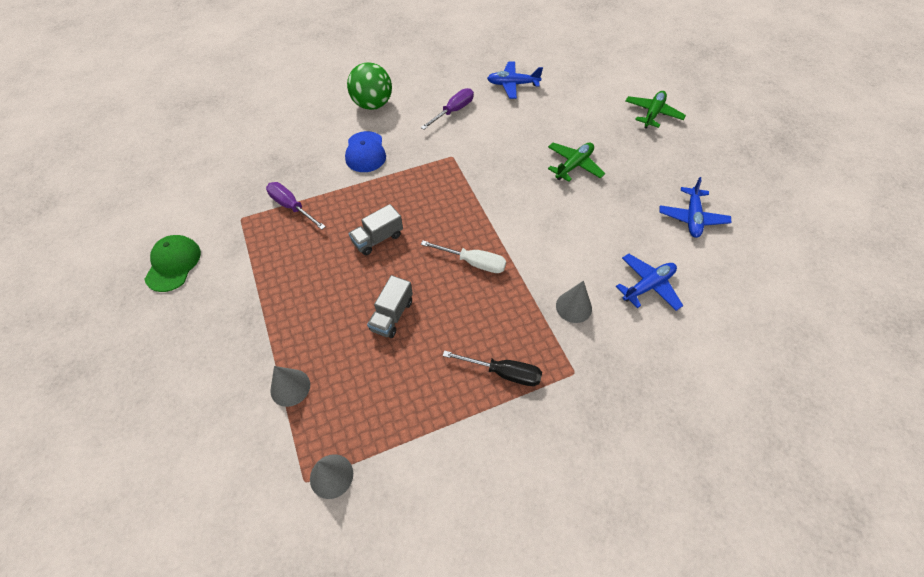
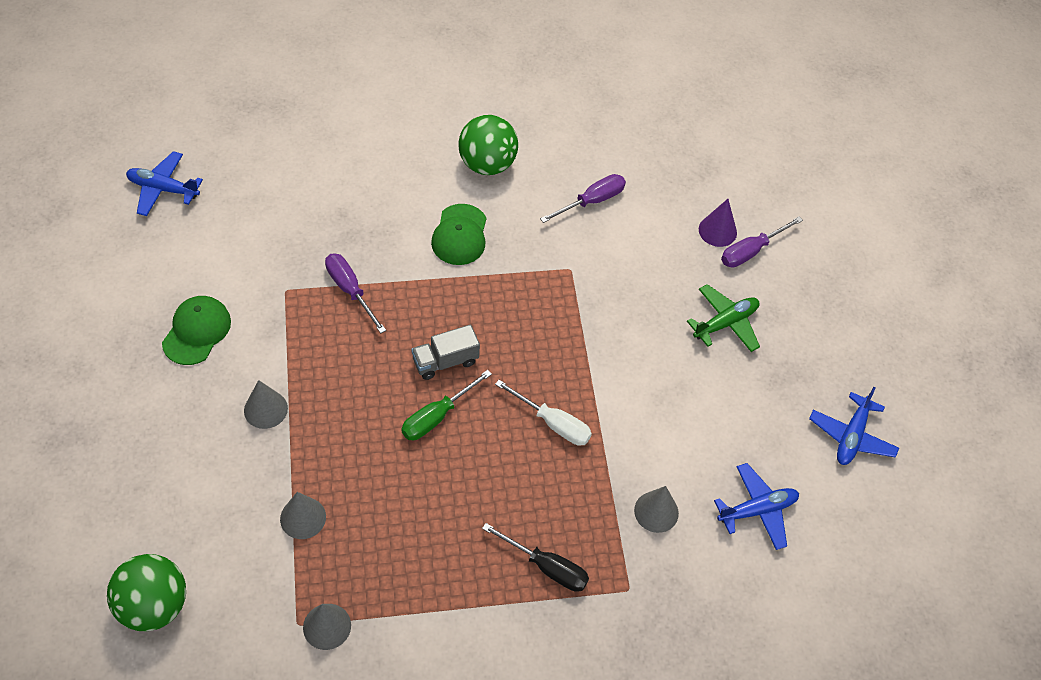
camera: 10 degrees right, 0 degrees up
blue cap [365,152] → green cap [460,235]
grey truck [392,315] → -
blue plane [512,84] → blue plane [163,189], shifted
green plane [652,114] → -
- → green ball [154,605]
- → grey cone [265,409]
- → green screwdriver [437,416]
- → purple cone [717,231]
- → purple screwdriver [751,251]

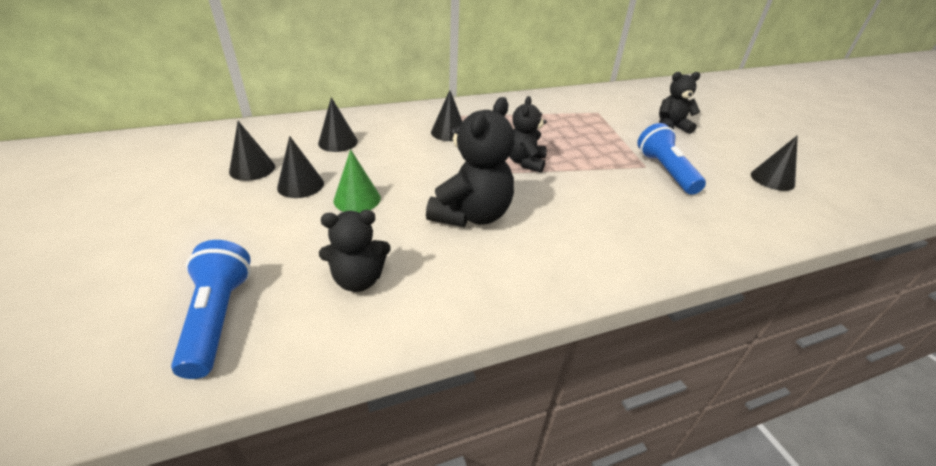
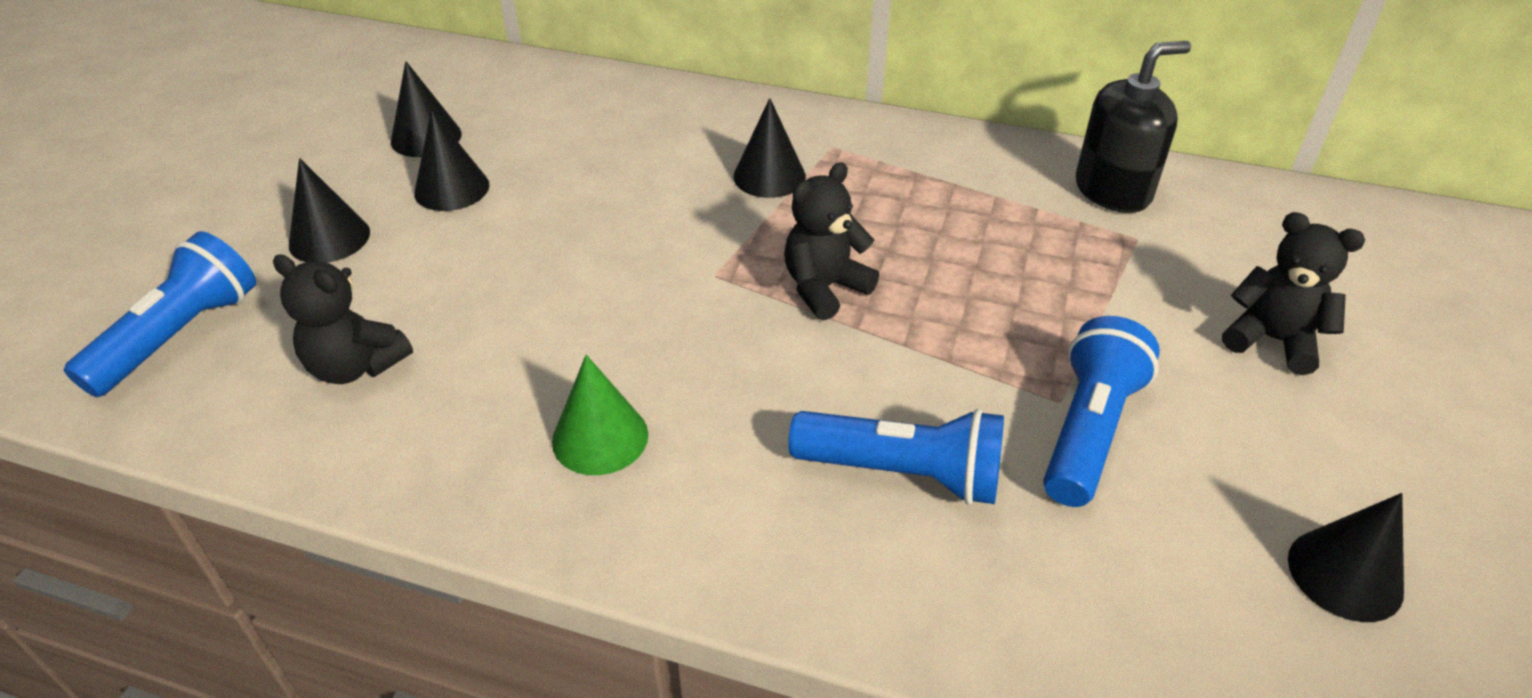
camera: 40 degrees right, 5 degrees up
black cone [338,142] → black cone [329,238], shifted
green cone [357,199] → green cone [600,437], shifted
black teddy bear [471,215] → -
- → blue flashlight [903,473]
- → black soap dispenser [1113,191]

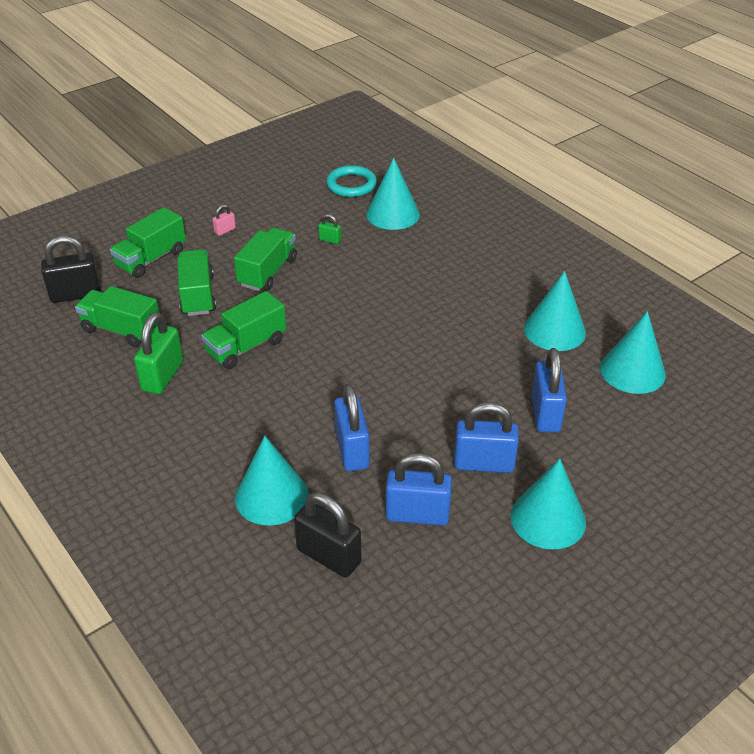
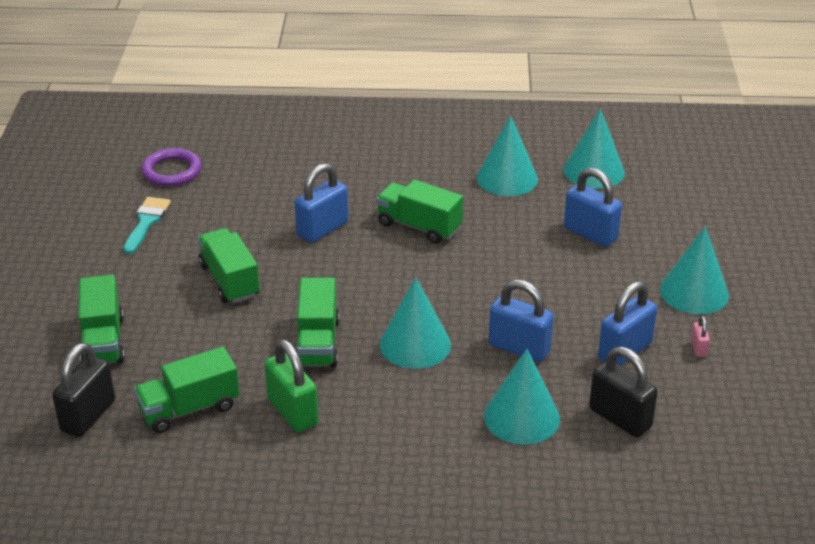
camera: 50 degrees left, 5 degrees down
green truck [197,295] → green truck [419,226], shifted
pink padlock [225,230] → pink padlock [698,348], shifted
black padlock [329,556] → black padlock [620,418], 60 degrees clockwise
green padlock [330,240] → -
turquoise ring [351,185] → purple ring [172,171]
turquoise cone [393,214] → turquoise cone [415,344], shifted
blue padlock [484,464] → blue padlock [322,229], shifted
- → turquoise brush [146,222]

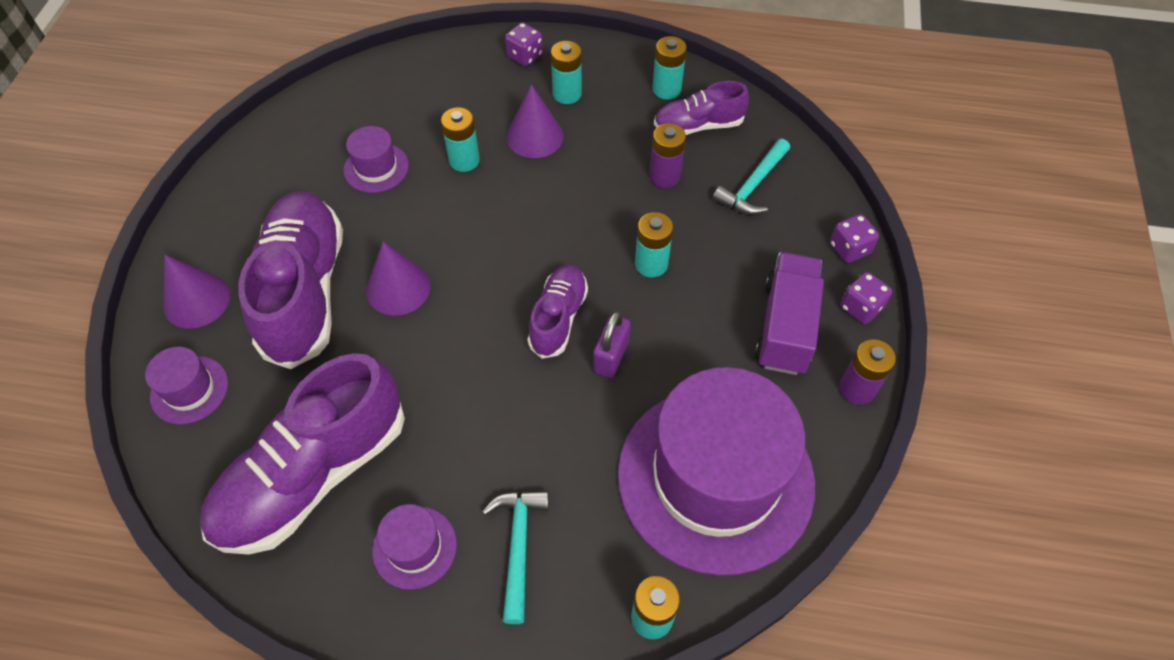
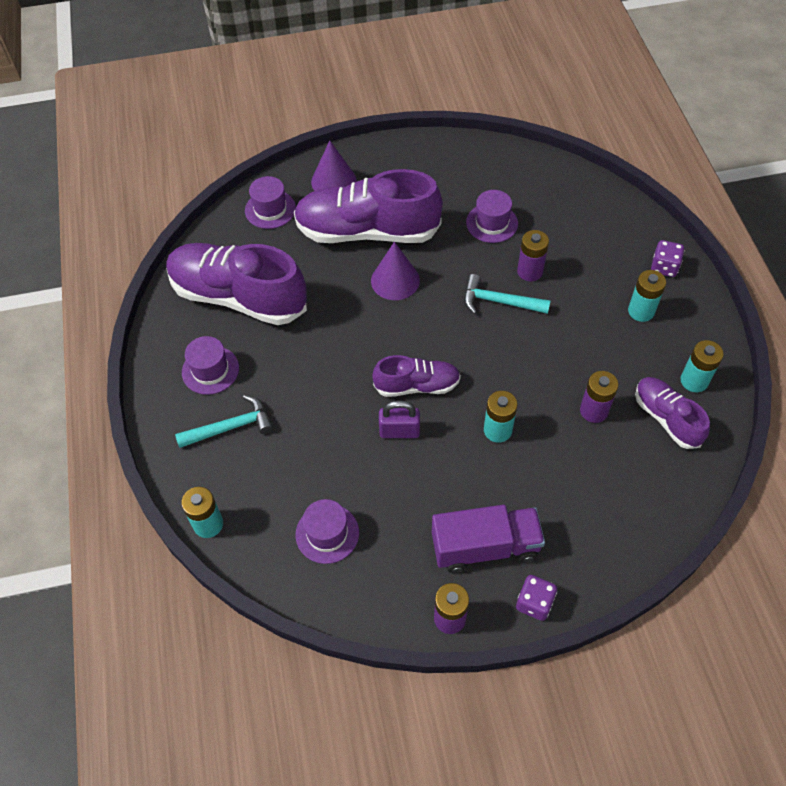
camera: 70 degrees right, 0 degrees up
purple shoe [304,291] → purple shoe [367,231], 150 degrees counterclockwise
turquoise battery [464,160] → purple battery [530,271]
purple cone [535,136] → -
purple hat [715,478] → purple hat [327,533], x0.41
turquoise hammer [753,186] → turquoise hammer [499,301], shifted
purple dice [849,249] → -

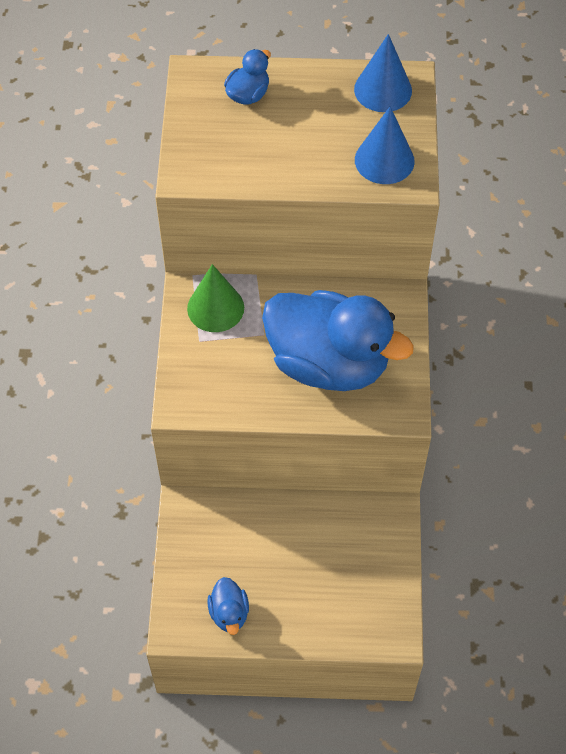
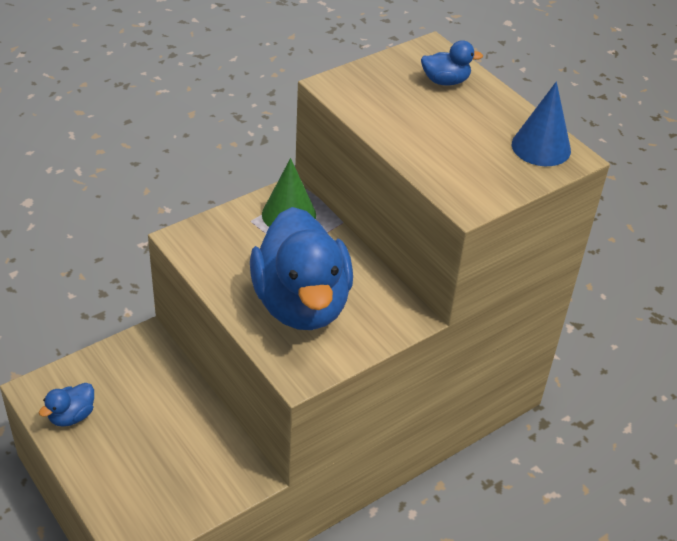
camera: 50 degrees right, 15 degrees down
blue cone [384,160] → -

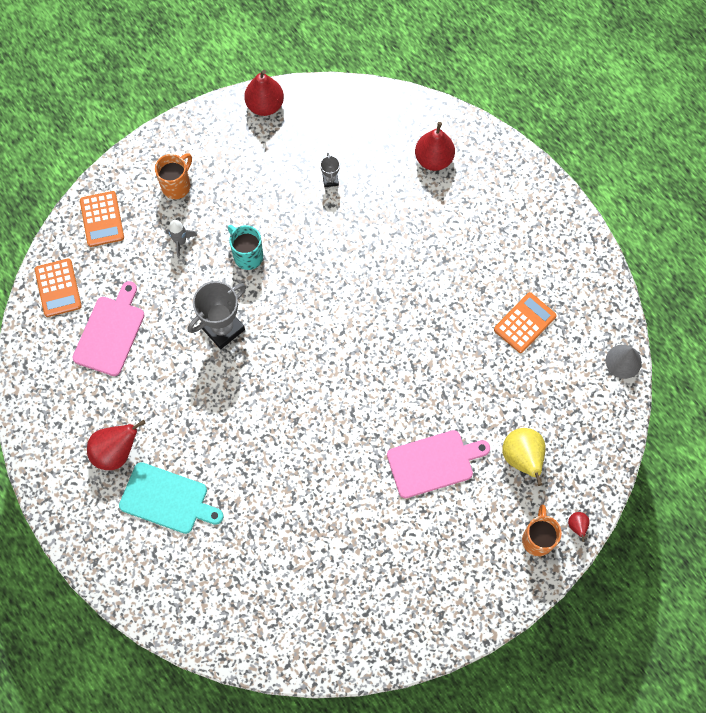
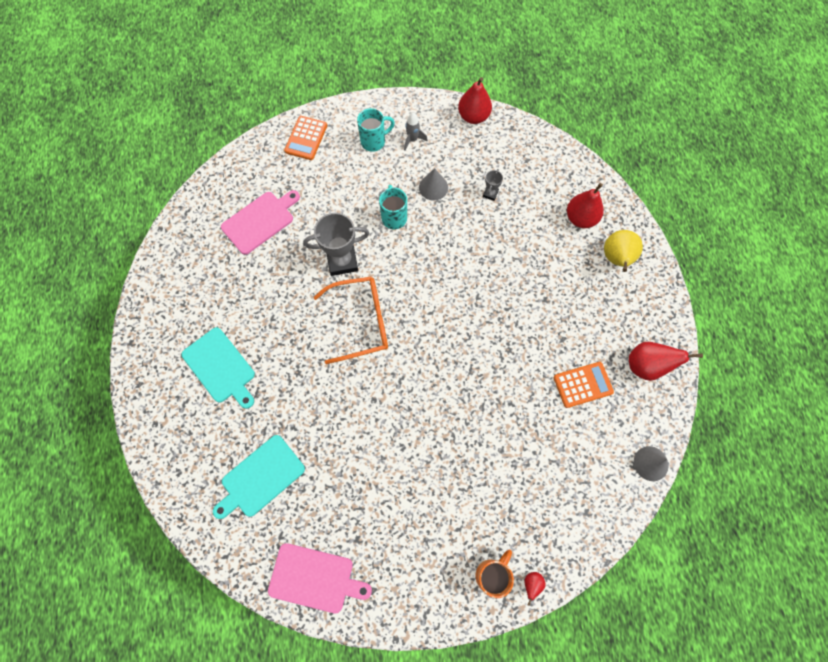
camera: 30 degrees right, 0 degrees up
orange calculator [58,288] → -
red pear [116,452] → red pear [646,366], shifted
orange mug [177,185] → turquoise mug [374,141]
grey rocket [180,242] → grey rocket [412,140], shifted
pink cutting board [433,463] → pink cutting board [315,578], shifted
yellow pear [522,458] → yellow pear [616,259], shifted
- → turquoise cutting board [260,478]
- → orange glasses [361,322]
- → grey cone [433,187]

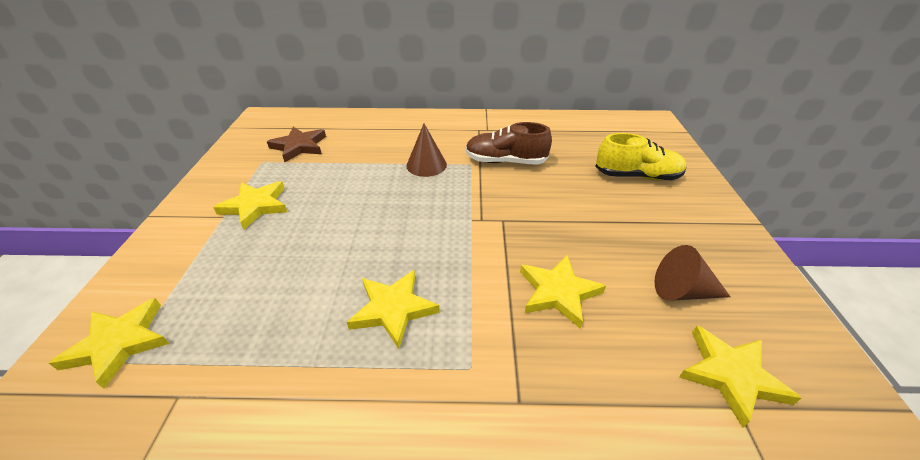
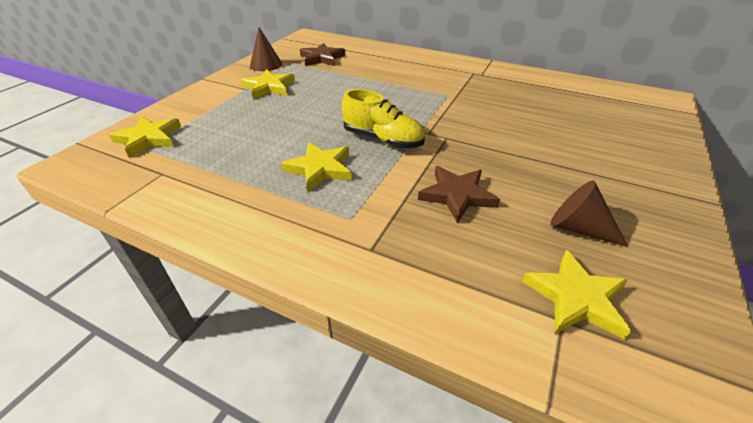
camera: 25 degrees right, 0 degrees up
brown cone [426,165] → brown cone [266,64], shifted
brown shoe [505,161] → -
yellow star [558,292] → brown star [457,195]
yellow shoe [636,176] → yellow shoe [383,139], shifted

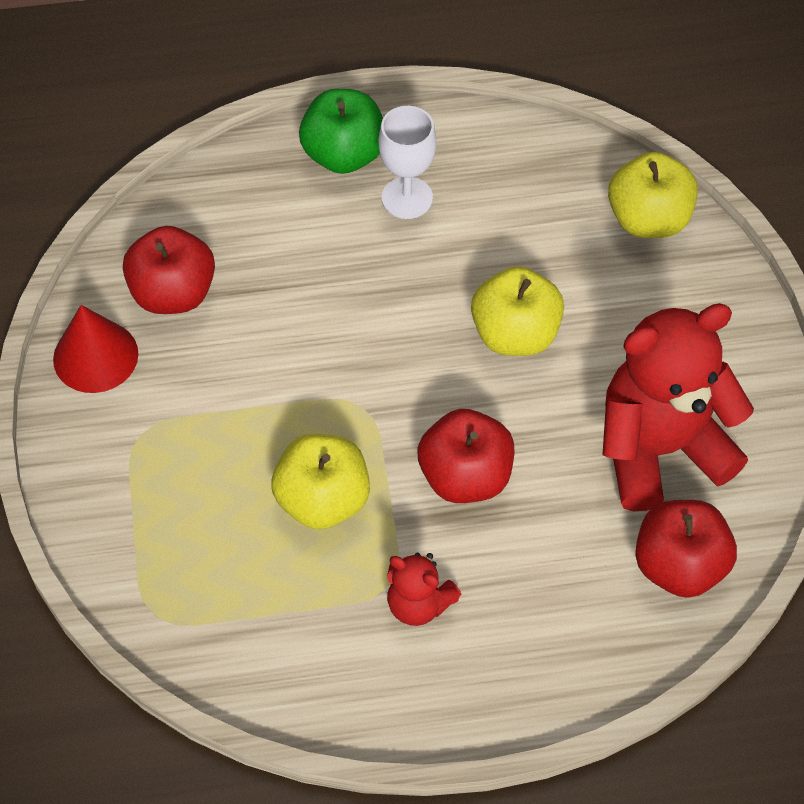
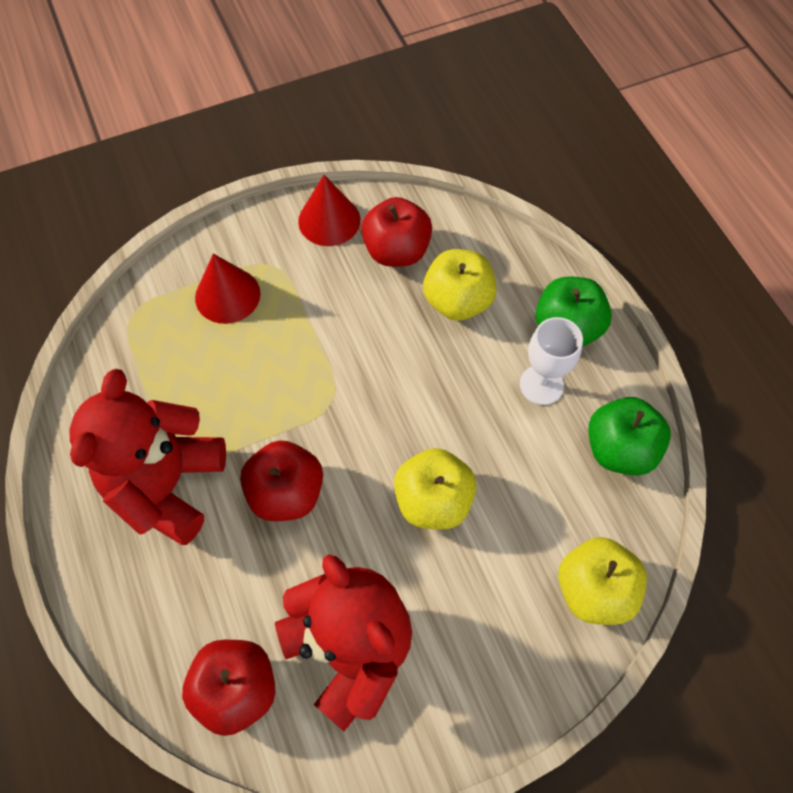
camera: 75 degrees right, 5 degrees up
yellow apple [323,500] → yellow apple [457,301], shifted
red teddy bear [418,603] → red teddy bear [167,485], x2.10
- → red cone [227,295]
- → green apple [619,449]

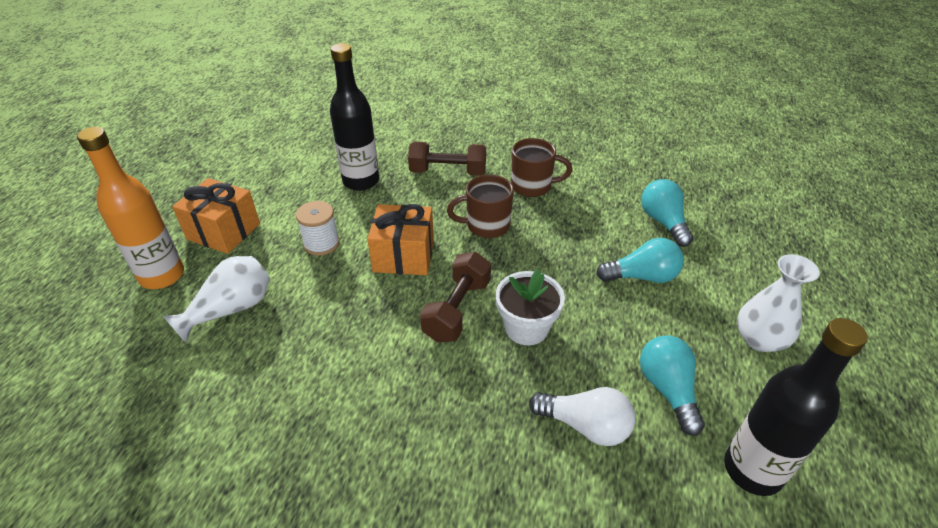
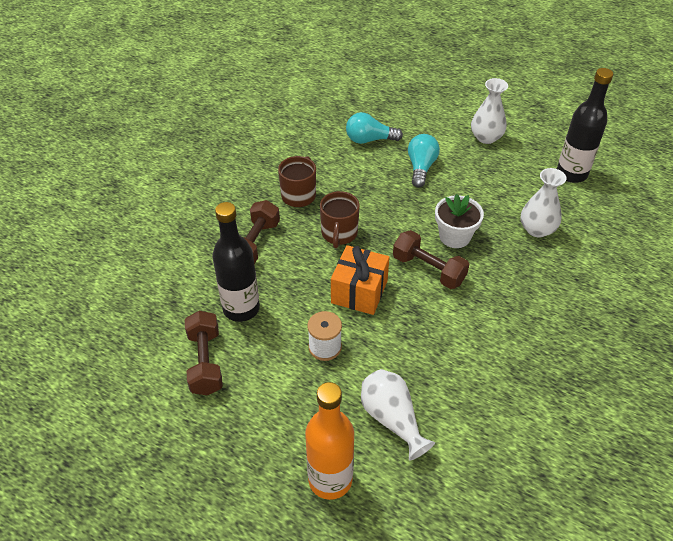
camera: 75 degrees left, 5 degrees up
orange gift [223,231] → -
white light bulb [585,426] → white vase [537,229]
turquoise light bulb [667,390] → -
- → brown dumbbell [205,362]

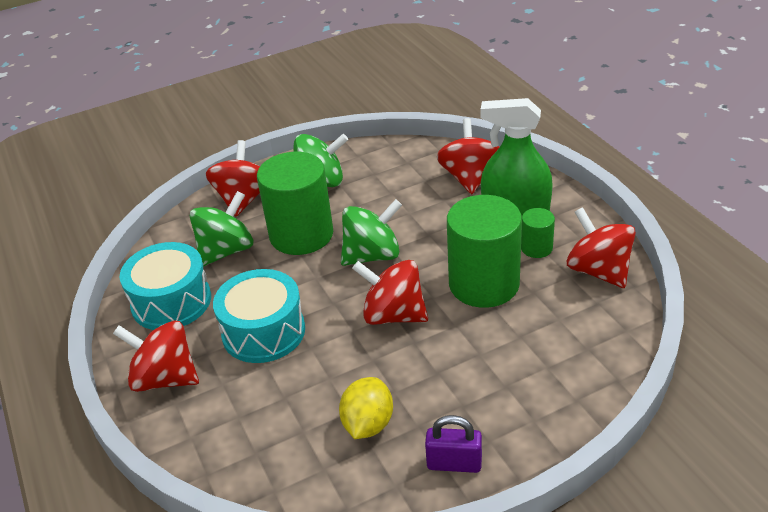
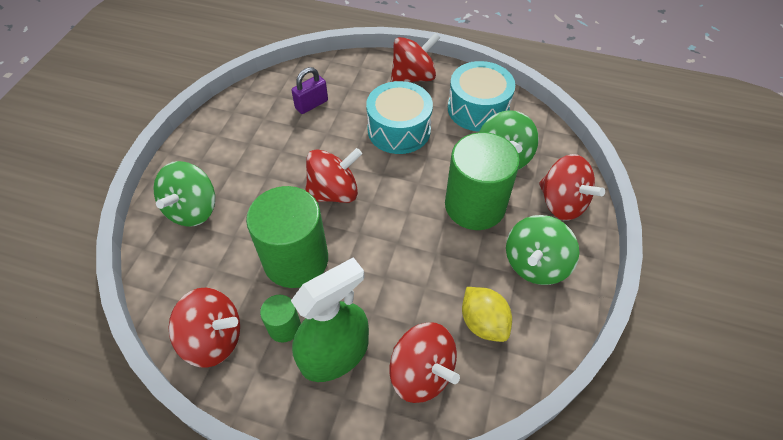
camera: 130 degrees right, 15 degrees up
yellow lemon [368,424] → yellow lemon [483,323], shifted
green spinning top [372,255] → green spinning top [193,209], shifted
purple padlock [454,463] → purple padlock [311,104], shifted

